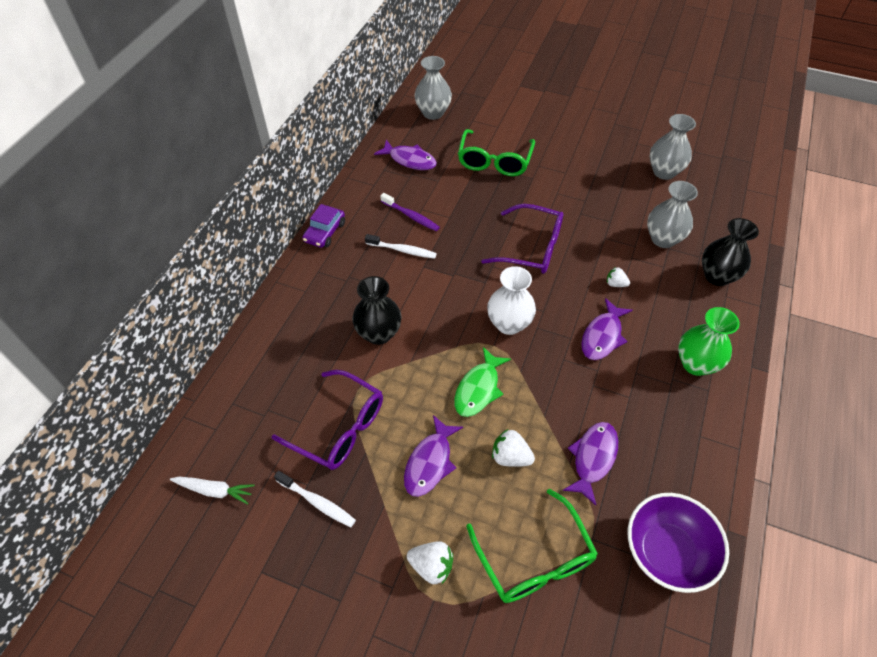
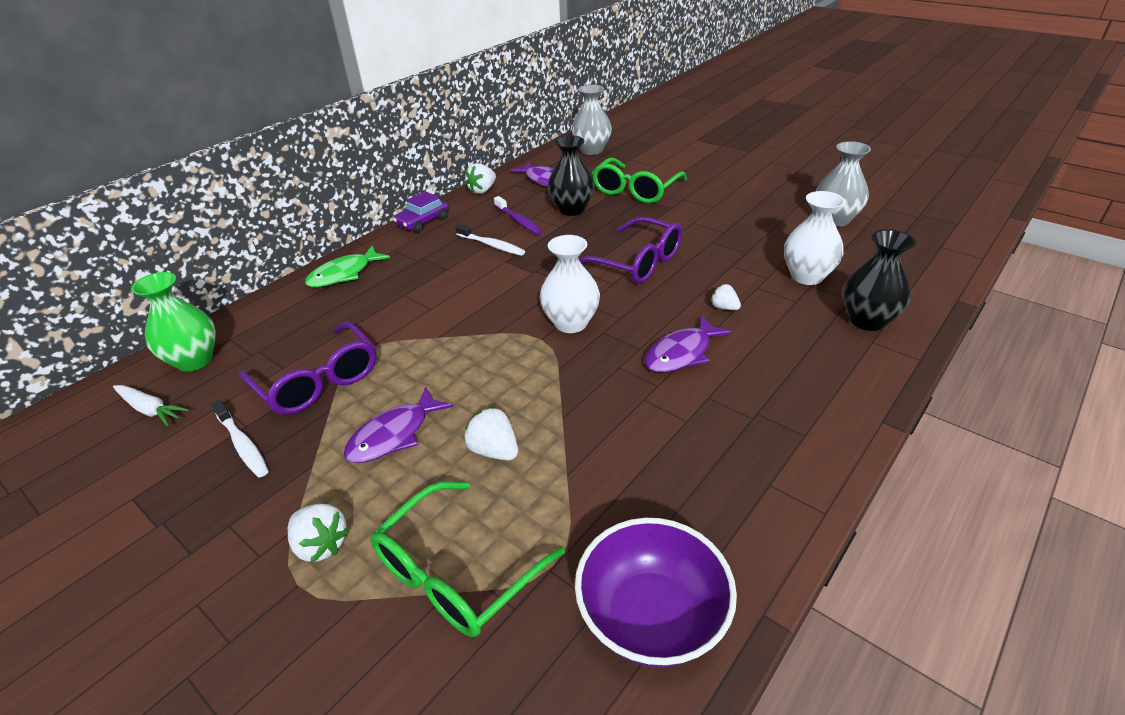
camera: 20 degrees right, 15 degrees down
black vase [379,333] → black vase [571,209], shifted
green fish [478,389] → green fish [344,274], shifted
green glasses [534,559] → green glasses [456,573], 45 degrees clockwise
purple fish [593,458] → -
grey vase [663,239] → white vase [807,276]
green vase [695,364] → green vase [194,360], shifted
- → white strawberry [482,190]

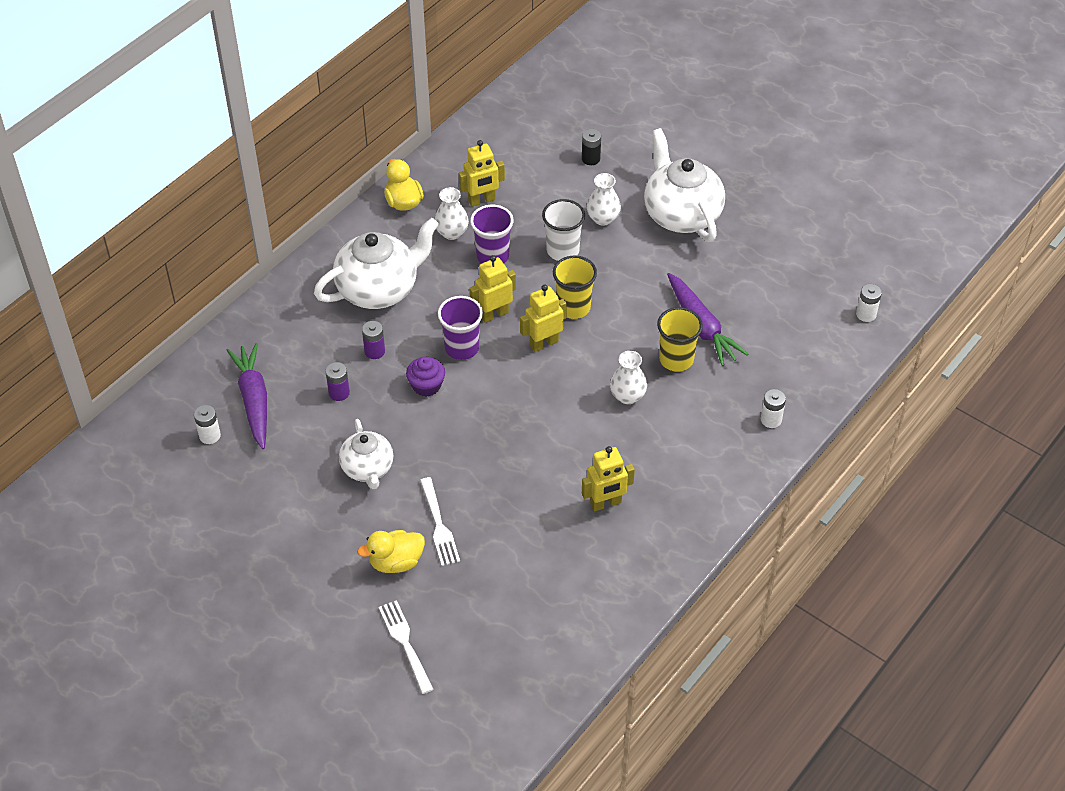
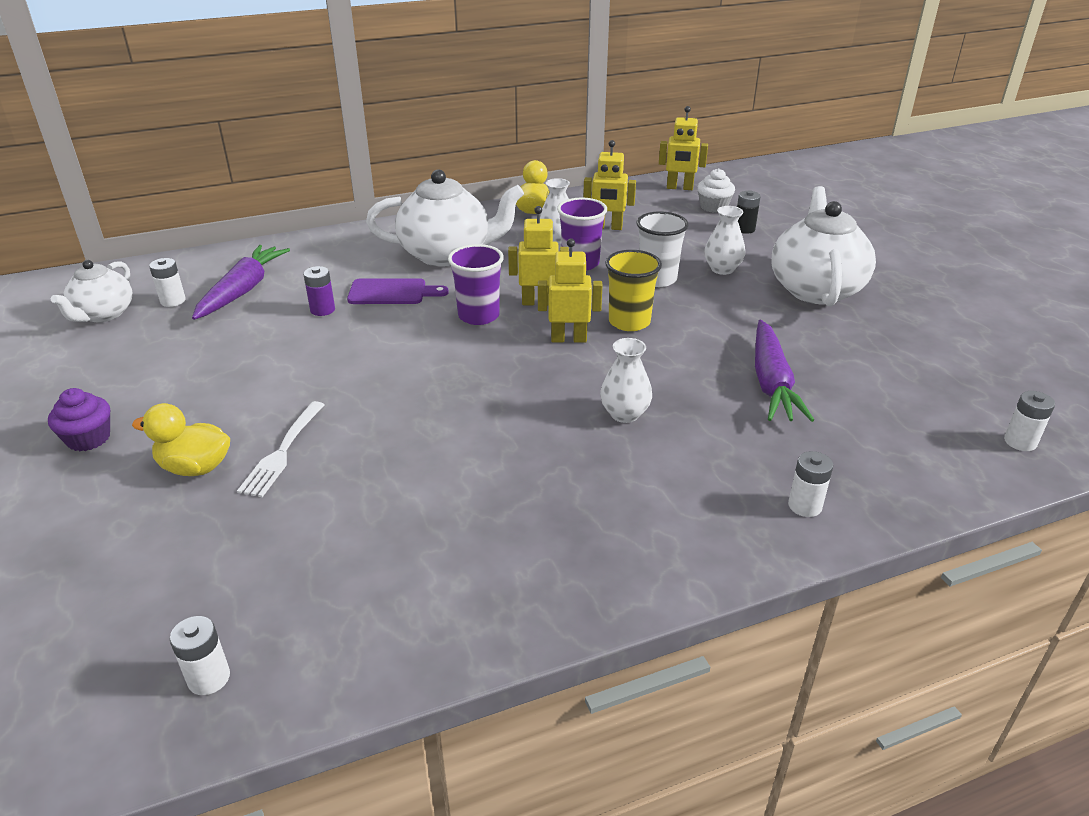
camera: 30 degrees right, 15 degrees down
white teapot [368,469] → white teapot [103,314], shifted
purple battery [374,351] → purple cutting board [392,292]
white fork [406,644] → -
purple cupcake [426,386] → purple cupcake [88,438], shifted
yellow robot [606,503] → yellow robot [679,188], shifted
yellow cup [676,359] → -
- → white battery [209,678]
- → white cupcake [713,207]

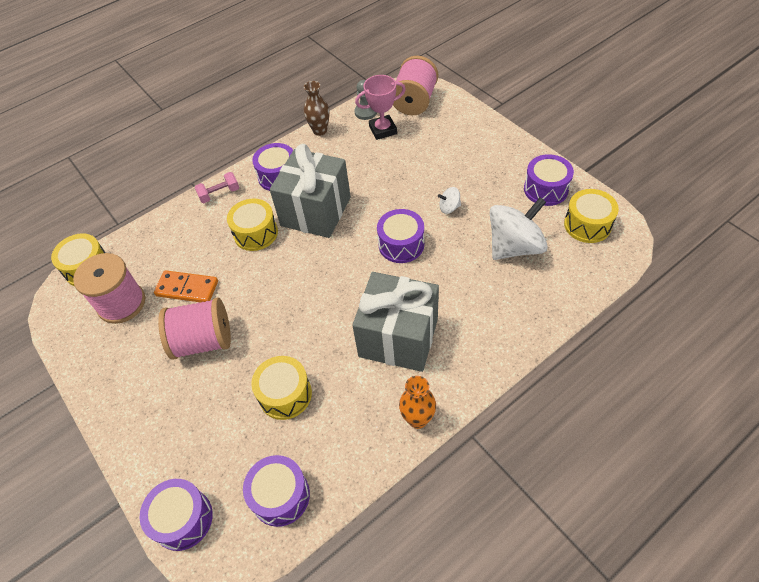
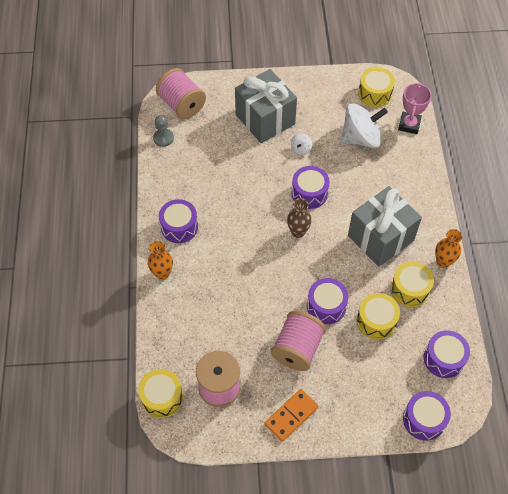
camera: 60 degrees left, 5 degrees up
orange domino [187,288] → orange domino [291,415], shifted
pink dumbbell [219,194] → orange vase [162,273]
yellow drum [256,233] → yellow drum [410,289], shifted
grey gift [316,211] → grey gift [265,119], shifted
brown vase [320,130] → brown vase [298,232], shifted
pink trophy [383,130] → pink trophy [409,125], shifted
white spinning top [514,246] → white spinning top [361,138], 75 degrees clockwise
purple drum [546,189] → purple drum [326,306], shifted

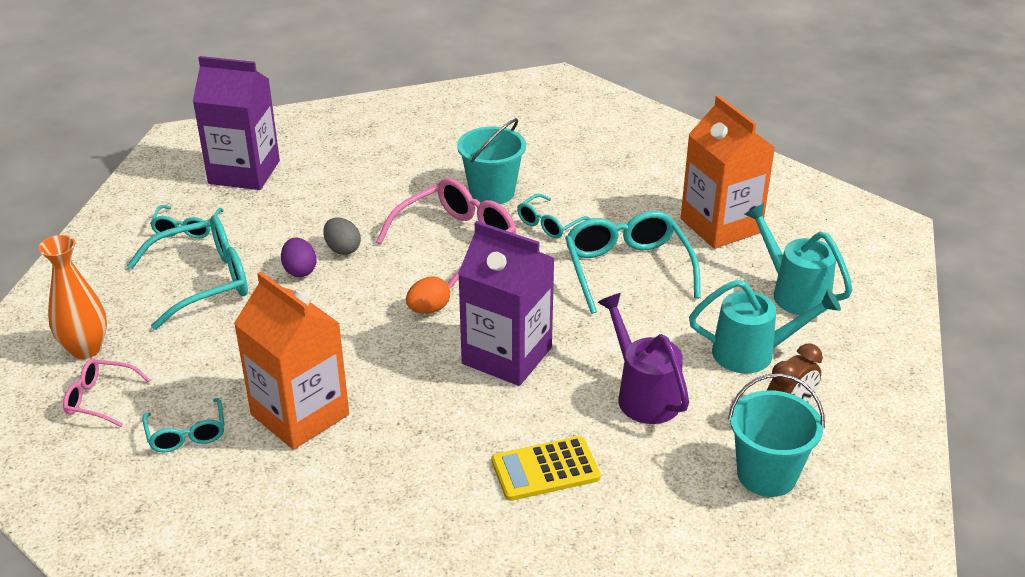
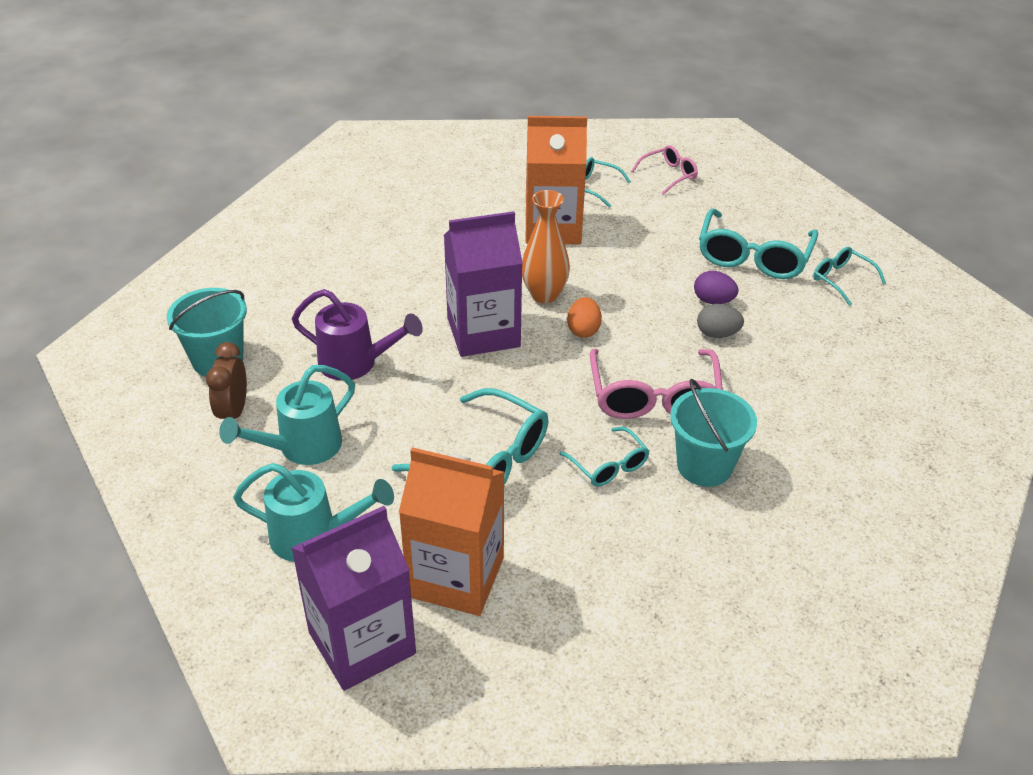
camera: 135 degrees right, 5 degrees up
orange vase [86,349] → orange vase [544,295], shifted
purple carton [244,172] → purple carton [362,643], shifted
yellow calculator [545,469] → -
turquoise glasses [549,224] → turquoise glasses [608,465], 150 degrees clockwise

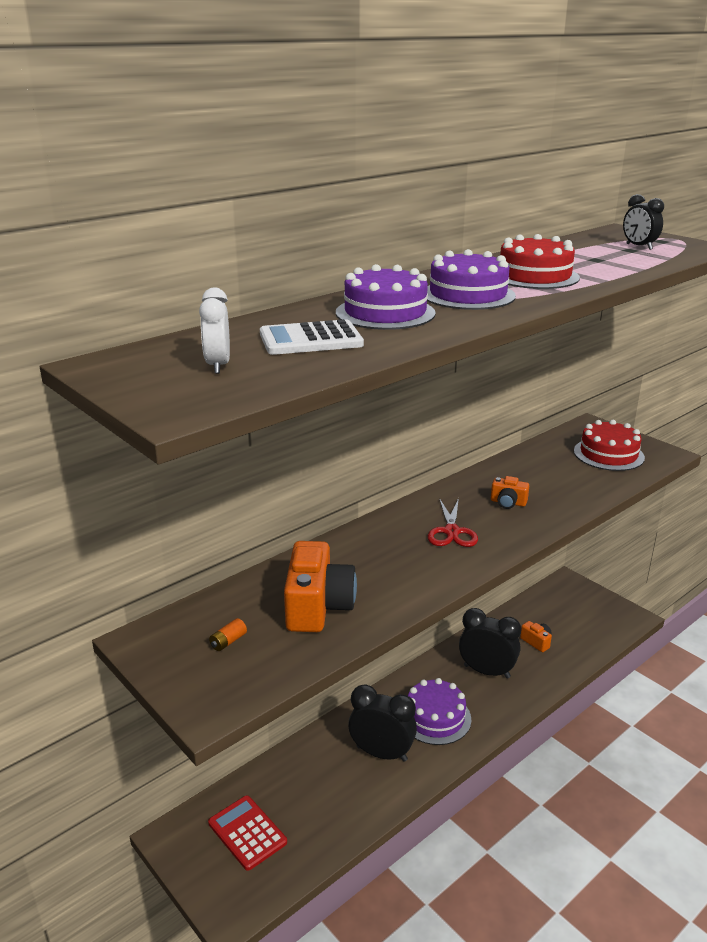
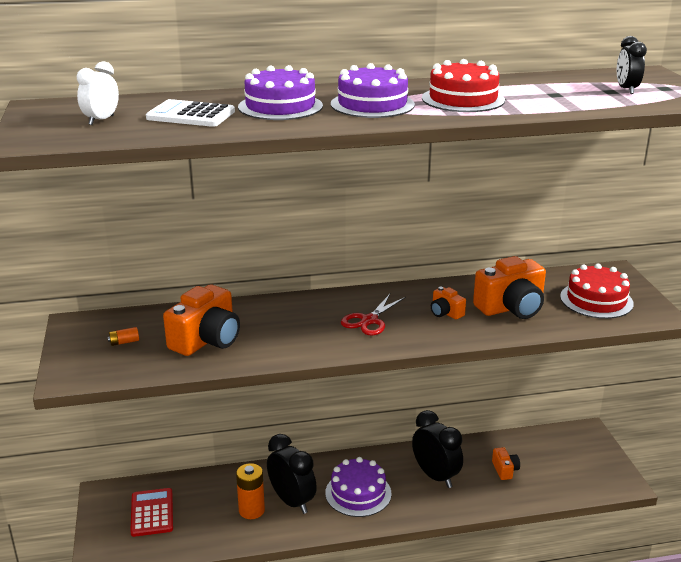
camera: 30 degrees right, 0 degrees up
- → orange battery [251,510]
- → orange camera [511,308]

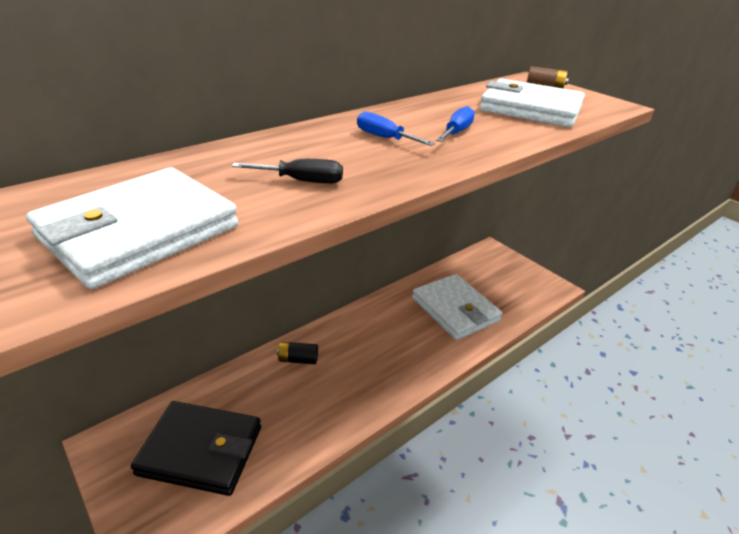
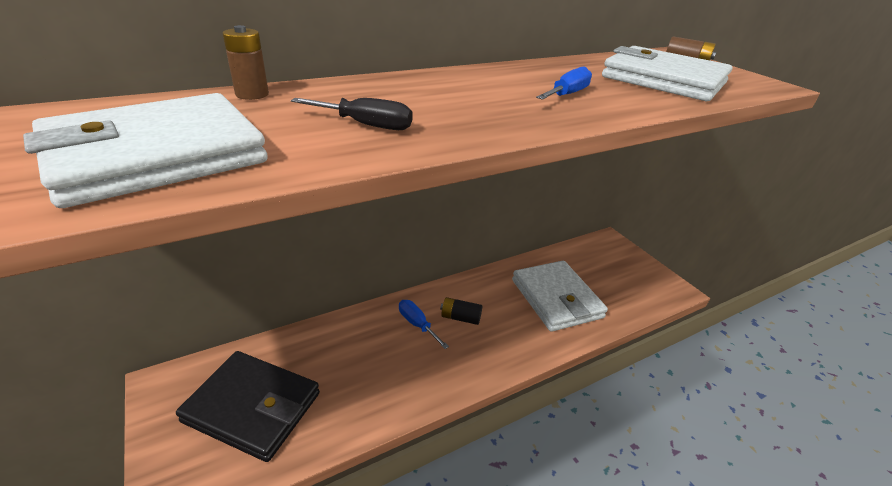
camera: 10 degrees right, 0 degrees up
black battery [298,359] → black battery [460,318], shifted
blue screwdriver [384,138] → blue screwdriver [417,324], shifted
- → brown battery [252,94]

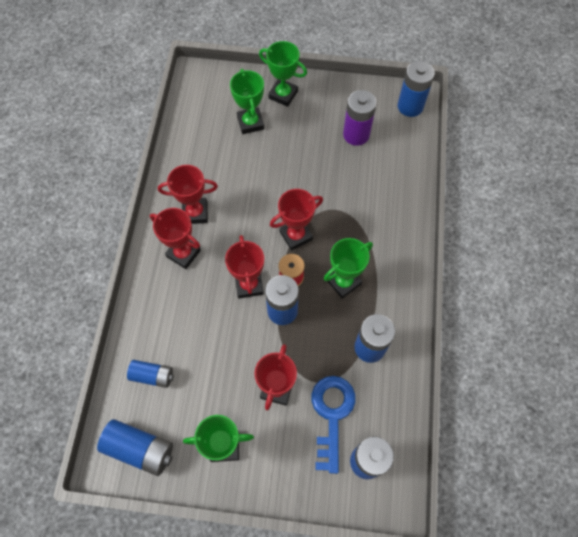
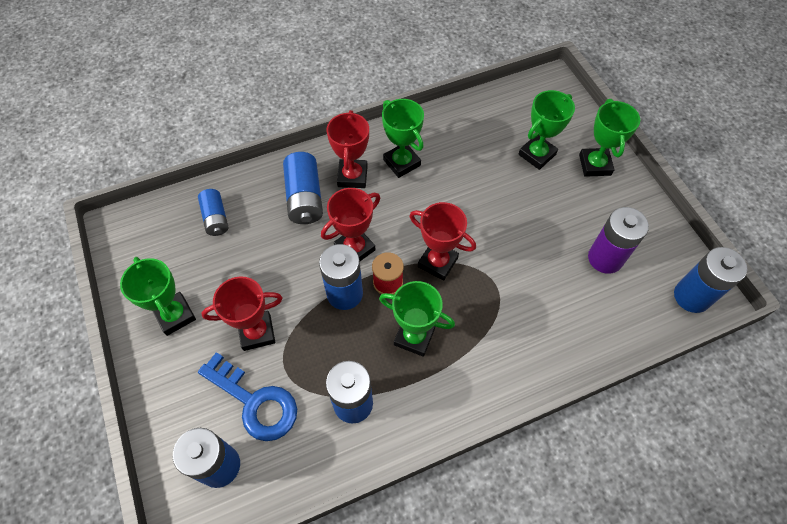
camera: 60 degrees right, 5 degrees down
blue battery [140,449] → blue battery [305,198], shifted
red trophy [195,213] → green trophy [402,162]
blue key [332,415] → blue key [255,402], 60 degrees clockwise

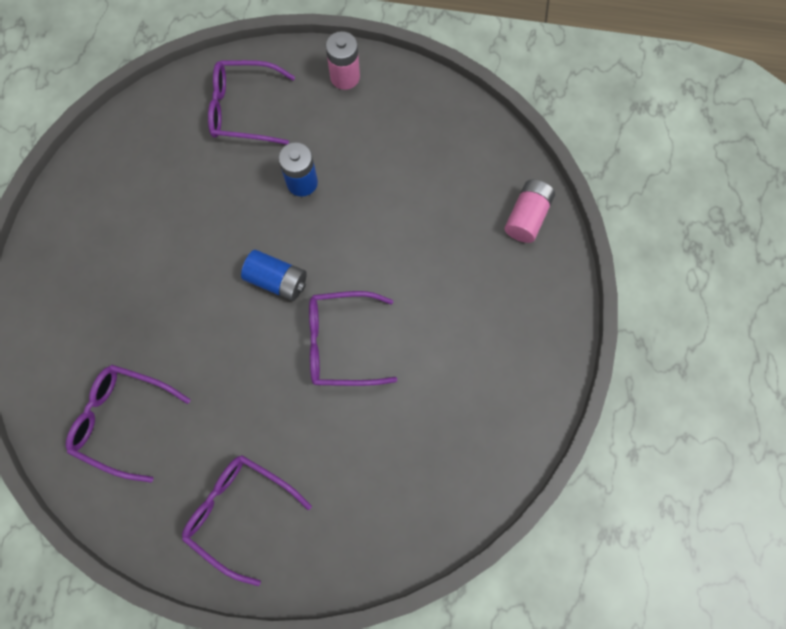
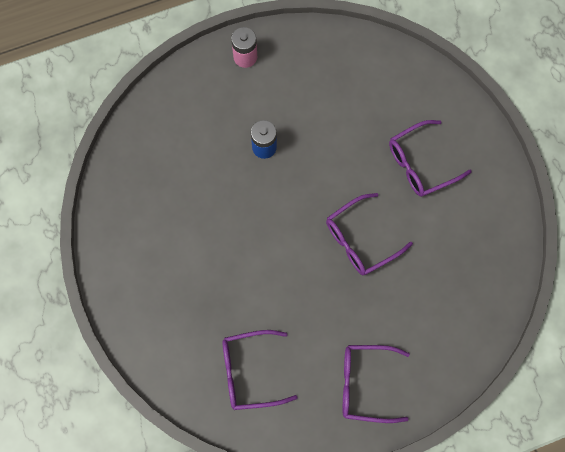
camera: 30 degrees left, 0 degrees up
purple glasses [244,109] → purple glasses [421,164], shifted
blue battery [277,280] → -
pink battery [526,217] → -

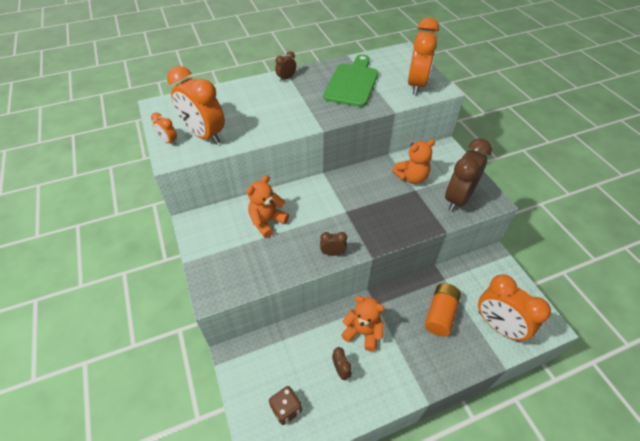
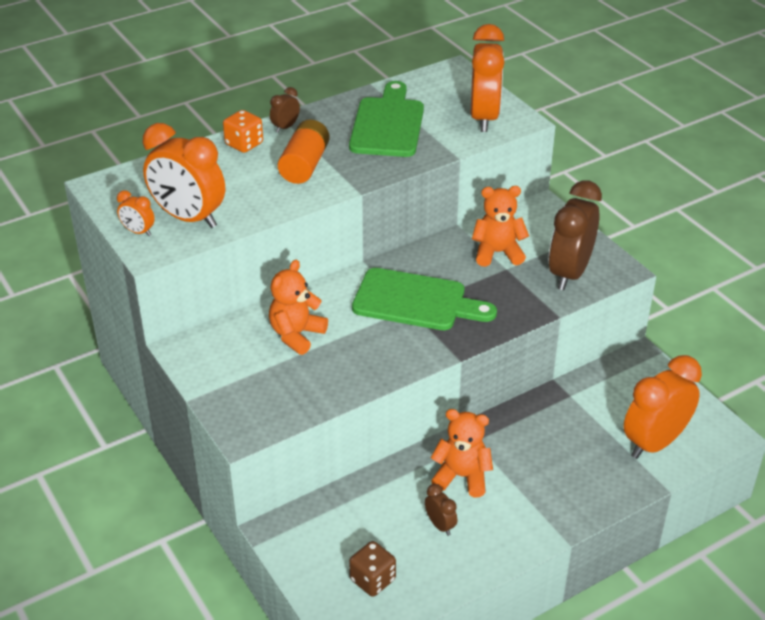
camera: 10 degrees left, 10 degrees down
brown clock [333,253] → -
orange teddy bear [411,177] → orange teddy bear [497,253], 150 degrees counterclockwise
orange battery [440,314] → orange battery [304,165], shifted
orange clock [498,326] → orange clock [654,443], 105 degrees clockwise
- → orange dice [244,144]
- → green cutting board [415,301]

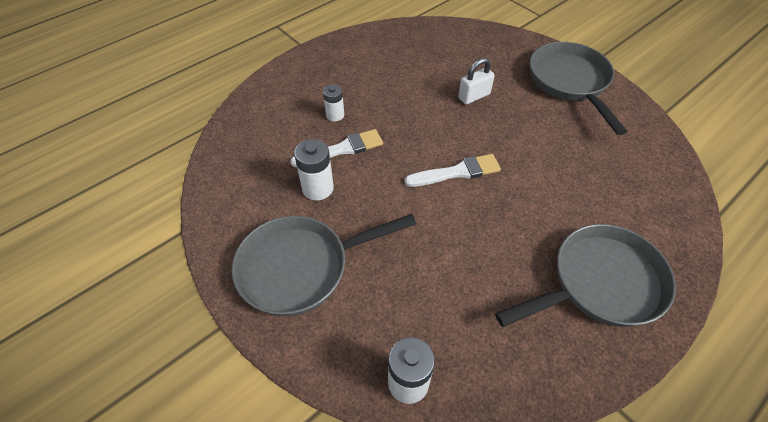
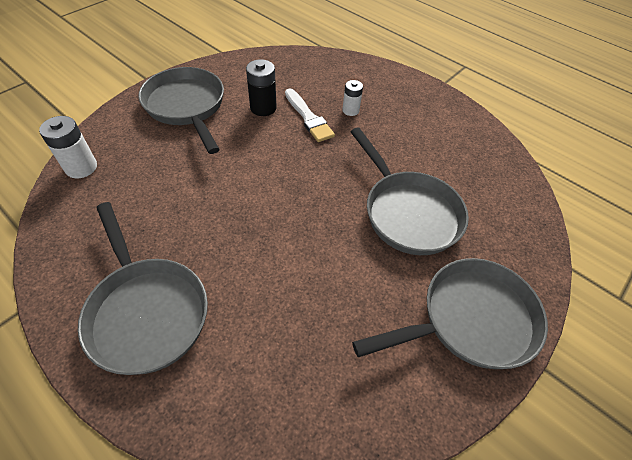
camera: 80 degrees right, 0 degrees up
white battery [317,188] → black battery [263,108]
white brush [456,172] → -
white padlock [474,96] → grey pan [408,212]

